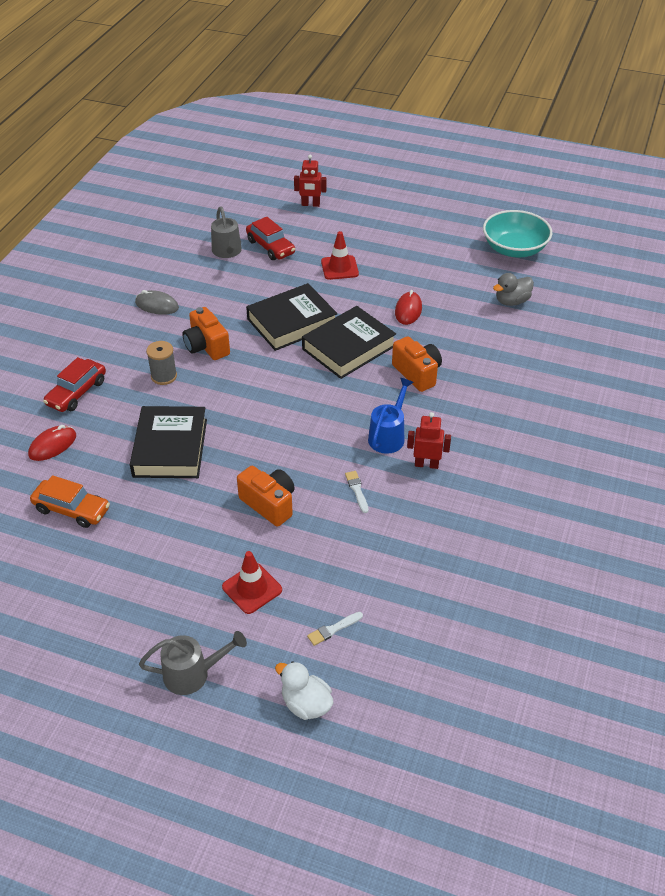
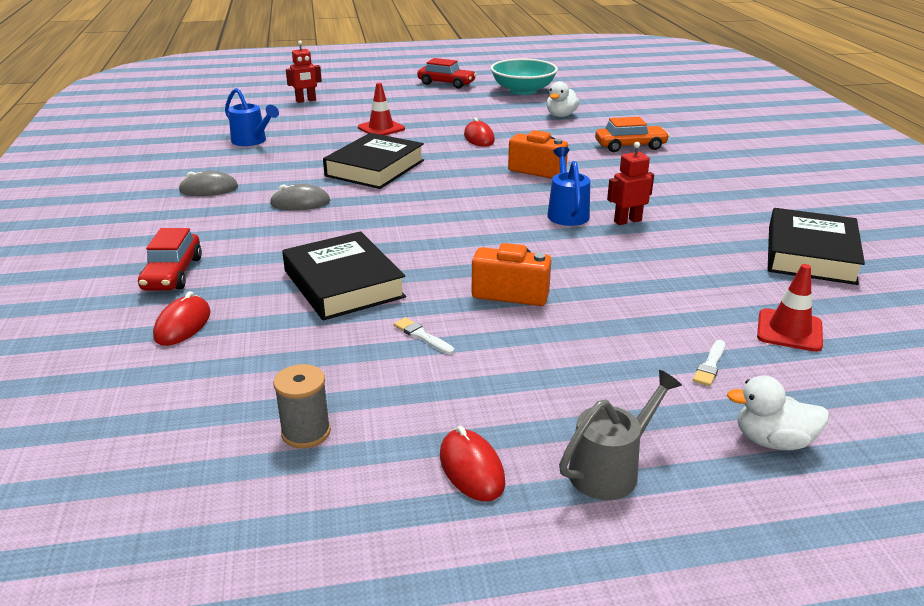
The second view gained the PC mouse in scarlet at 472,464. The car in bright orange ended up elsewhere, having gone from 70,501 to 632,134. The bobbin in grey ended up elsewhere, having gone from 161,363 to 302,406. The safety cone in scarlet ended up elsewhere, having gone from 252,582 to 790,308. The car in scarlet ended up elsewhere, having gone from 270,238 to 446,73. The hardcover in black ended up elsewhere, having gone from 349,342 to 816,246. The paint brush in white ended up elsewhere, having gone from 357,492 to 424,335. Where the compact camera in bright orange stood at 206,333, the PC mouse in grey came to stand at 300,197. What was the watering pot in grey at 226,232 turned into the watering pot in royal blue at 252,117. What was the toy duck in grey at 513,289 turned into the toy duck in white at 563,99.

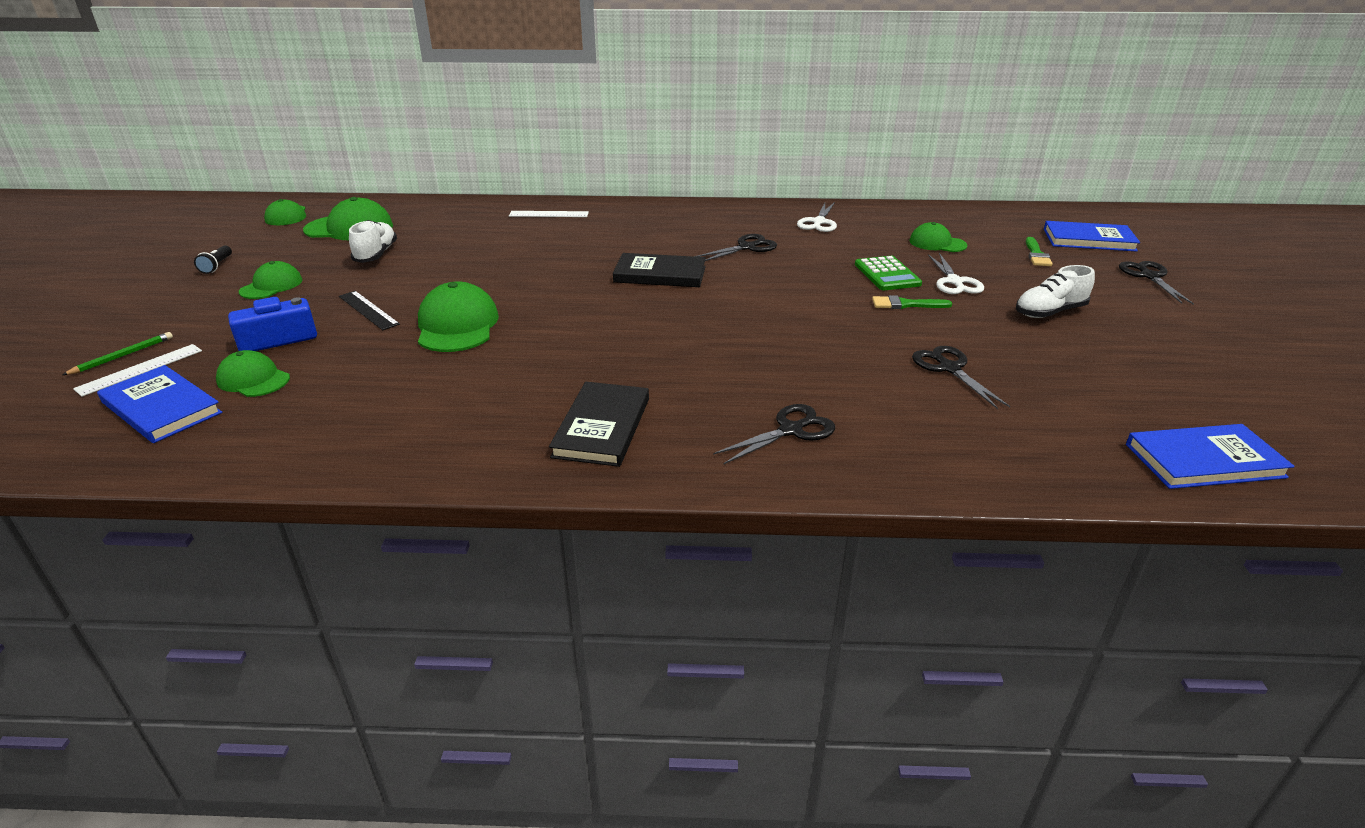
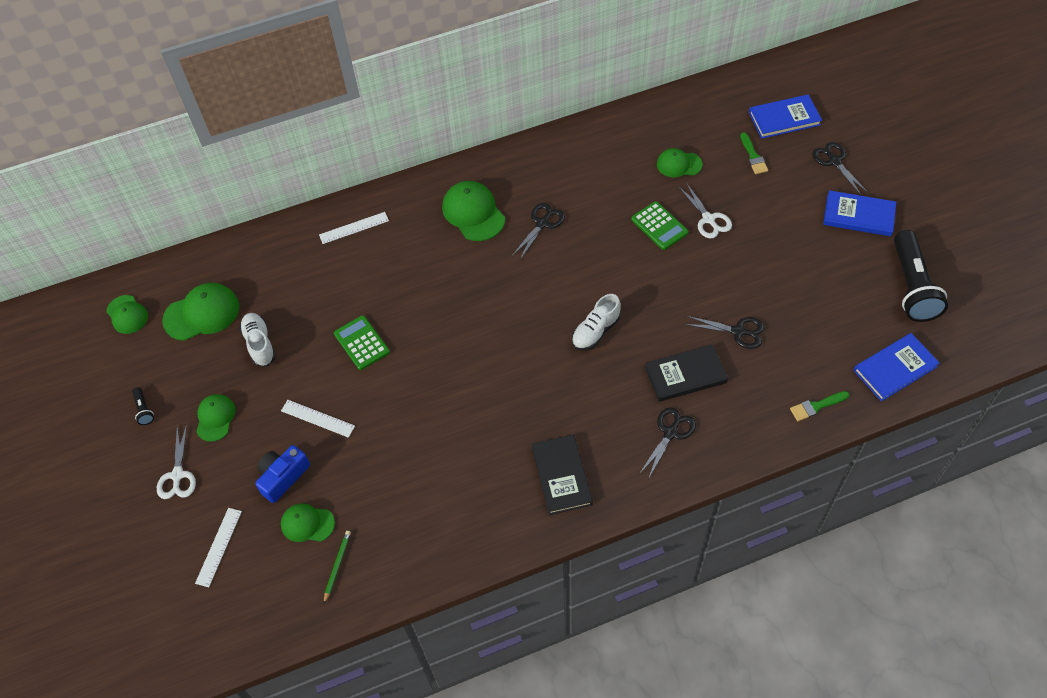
The second view gained the calculator in emerald at 362,342. The second view gained the torch in black at 921,276. The pencil in emerald ended up elsewhere, having gone from 117,353 to 337,567. The hardcover in royal blue ended up elsewhere, having gone from 159,404 to 859,213. The baseball cap in emerald ended up elsewhere, having gone from 458,317 to 473,211. The hardcover in black ended up elsewhere, having gone from 659,270 to 686,373. The scissors in white ended up elsewhere, having gone from 817,217 to 176,461. The paint brush in emerald ended up elsewhere, having gone from 912,302 to 819,406. The sneaker in white ended up elsewhere, having gone from 1055,291 to 596,322. What was the ruler in black at 369,310 turned into the ruler in white at 318,419. The scissors in black at 961,377 ended up facing another way, 150 degrees clockwise from before.

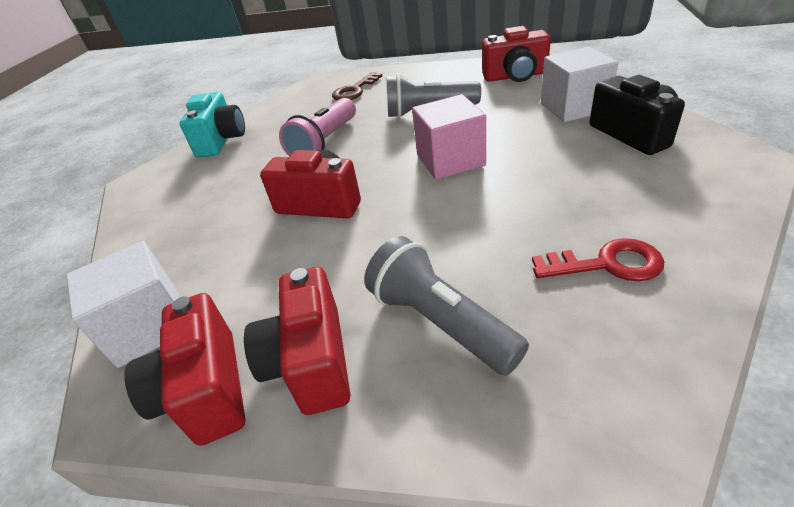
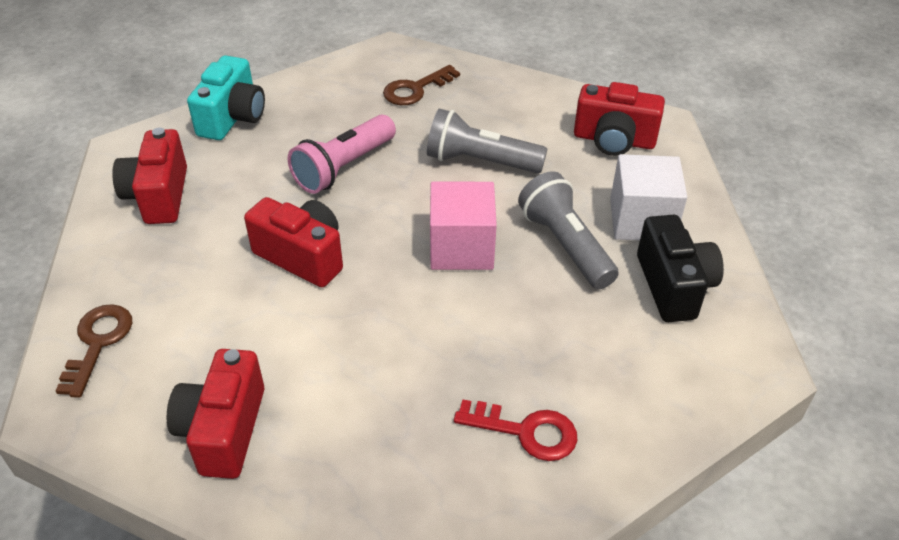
The compact camera in scarlet ended up elsewhere, having gone from 185,369 to 149,176. The torch in grey ended up elsewhere, having gone from 446,306 to 568,230. Where the cube in white stood at 123,304, the door key in brown came to stand at 94,351.

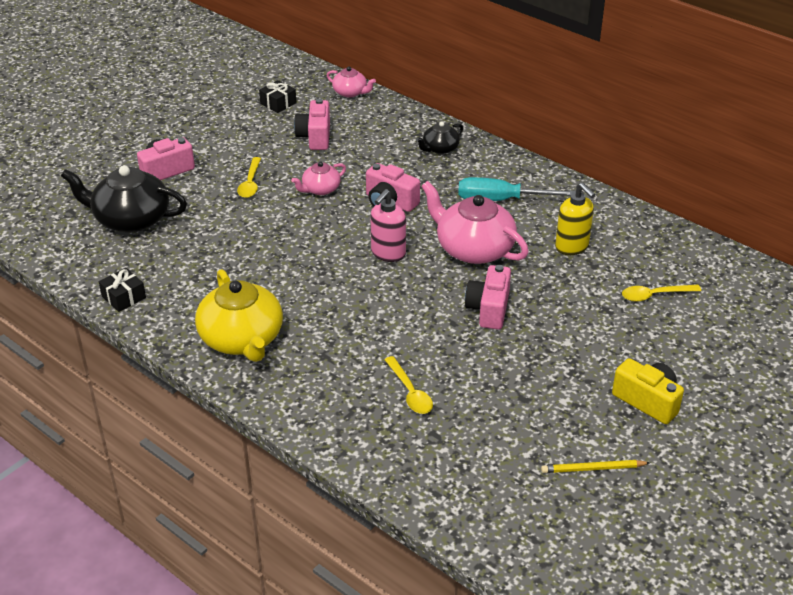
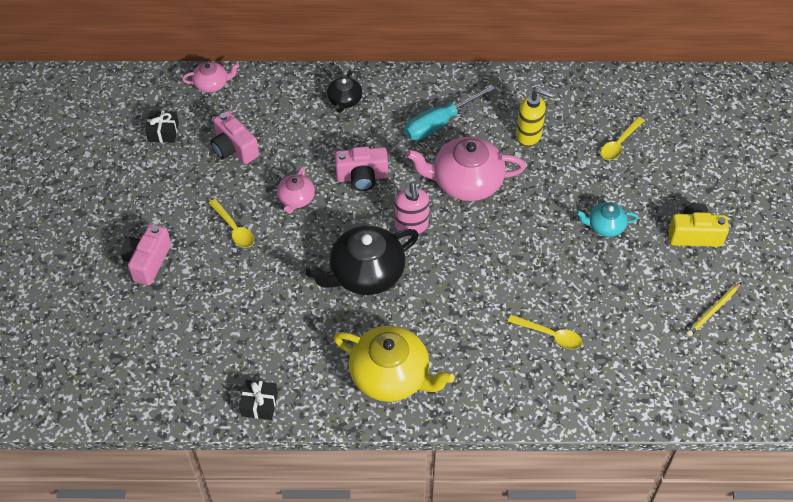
The second view lost the compact camera in rosy at 488,297. The second view gained the teapot in aqua at 607,219. The teapot in black ended up elsewhere, having gone from 124,199 to 362,260.

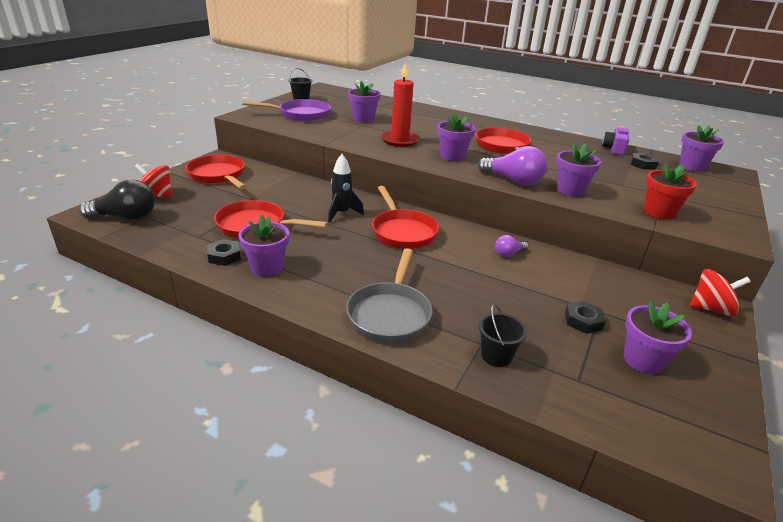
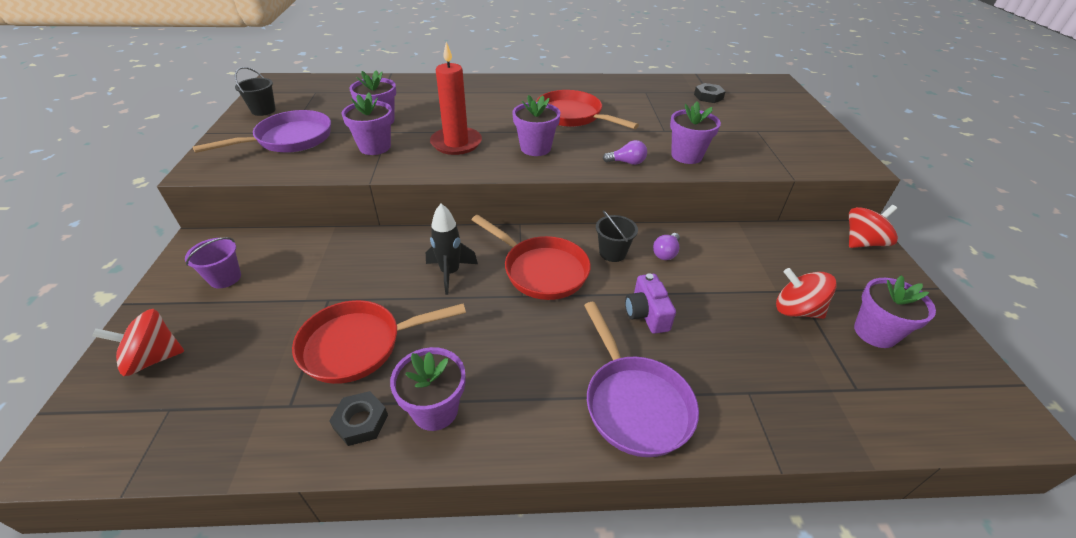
The second view lost the light bulb in black at 117,199. The second view lost the plant pot in scarlet at 670,191. The pail in black ended up elsewhere, having gone from 502,335 to 617,236. The compact camera in violet ended up elsewhere, having gone from 615,140 to 650,304. The plant pot in violet ended up elsewhere, having gone from 701,149 to 367,123. Where the pan in scarlet stood at 216,172, the pail in violet came to stand at 213,262. Where the hex nut in black stood at 585,317, the toy top in scarlet came to stand at 806,293. What was the pan in grey at 389,295 turned into the pan in violet at 641,379. The size of the light bulb in violet at 512,165 changed by a factor of 0.53.

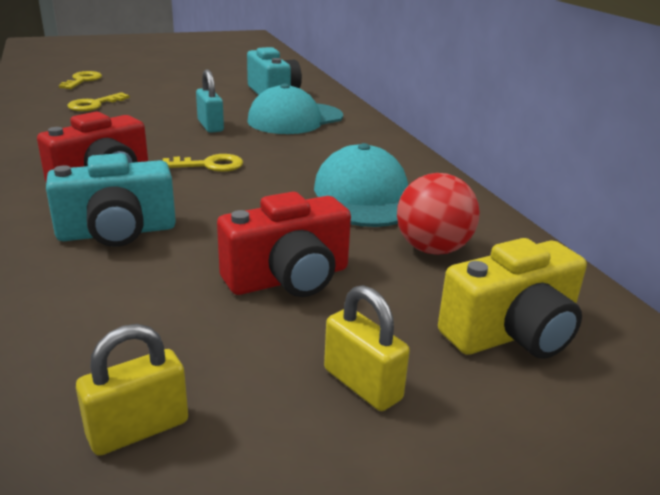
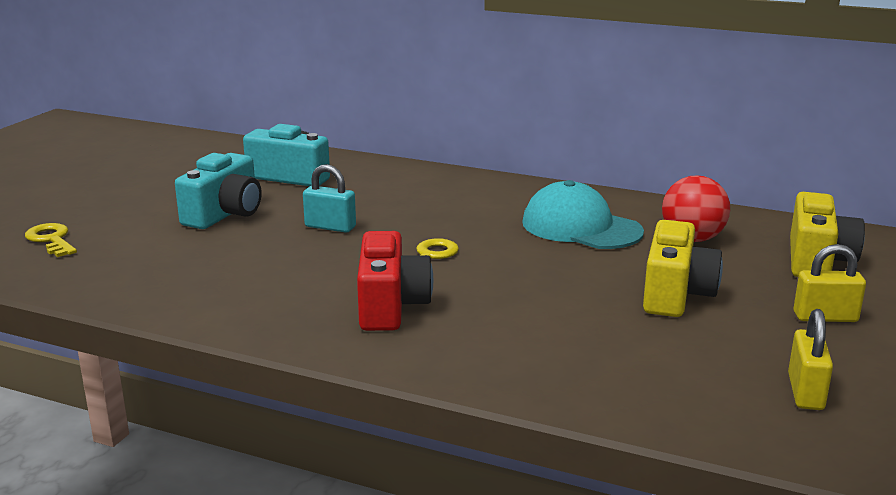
The second view lost the door key in yellow at 98,101. The second view lost the baseball cap in aqua at 295,109. The compact camera in aqua ended up elsewhere, having gone from 111,200 to 218,191. What was the compact camera in scarlet at 284,244 turned into the compact camera in yellow at 683,268.

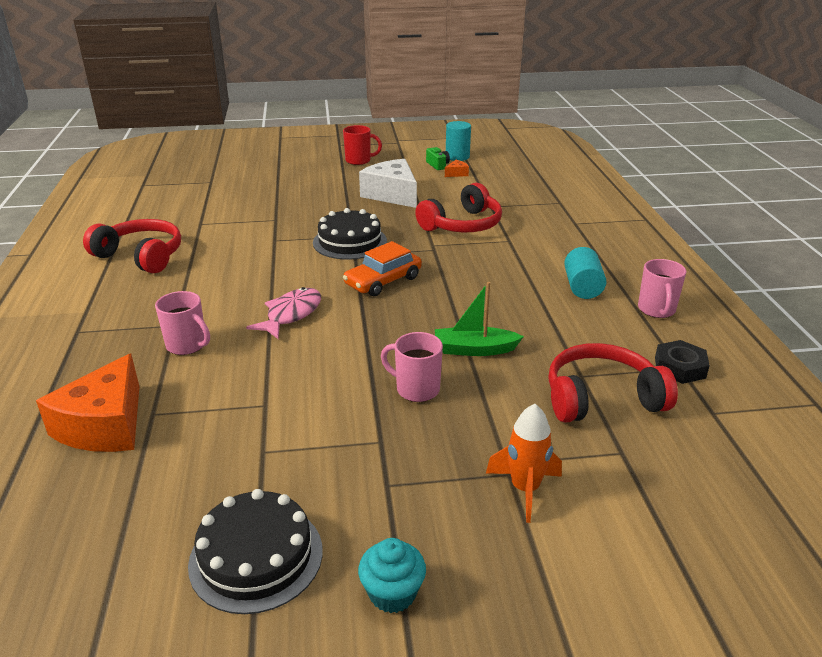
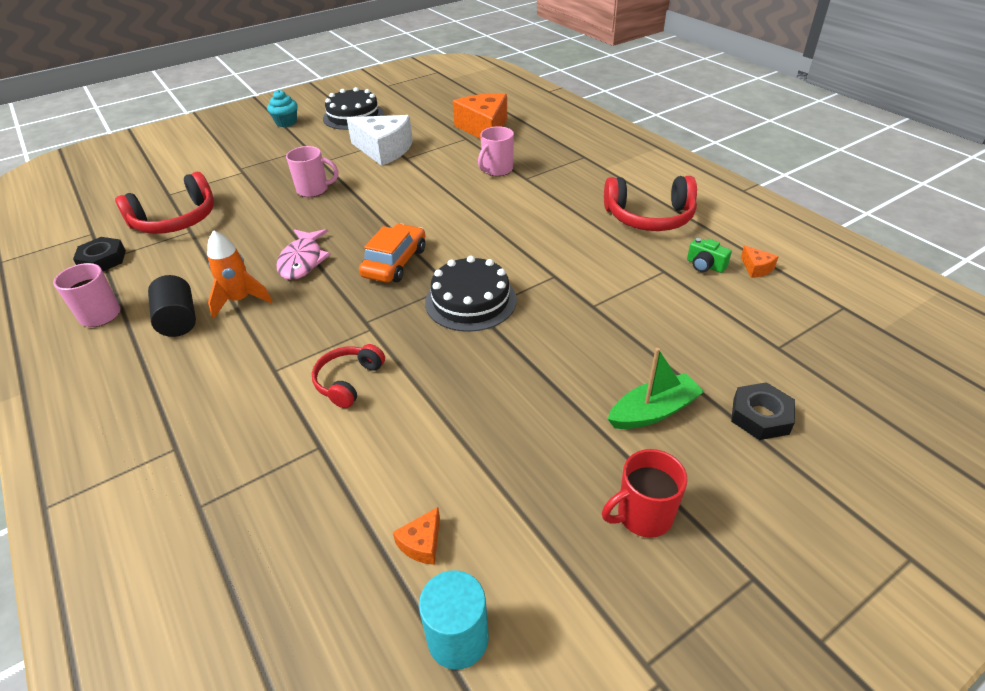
The second view gained the hex nut in black at 763,411. The second view gained the cheese wedge in bright orange at 760,262. The fish in rosy ended up elsewhere, having gone from 283,313 to 304,254. The cheese wedge in white ended up elsewhere, having gone from 388,183 to 380,140. The compact camera in emerald ended up elsewhere, having gone from 438,158 to 709,255. The toy boat in emerald ended up elsewhere, having gone from 479,319 to 656,388. The toy rocket in bright orange ended up elsewhere, having gone from 524,463 to 239,274. What was the cylinder in aqua at 585,273 turned into the cylinder in black at 172,306. The tea mug in rosy at 182,323 ended up facing another way, 60 degrees counterclockwise from before. The size of the headset in scarlet at 458,207 changed by a factor of 0.60.

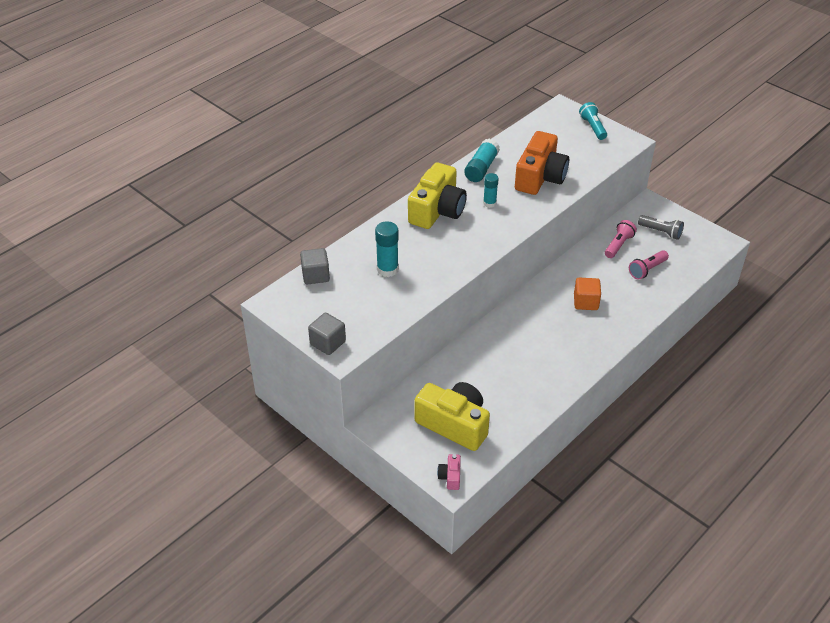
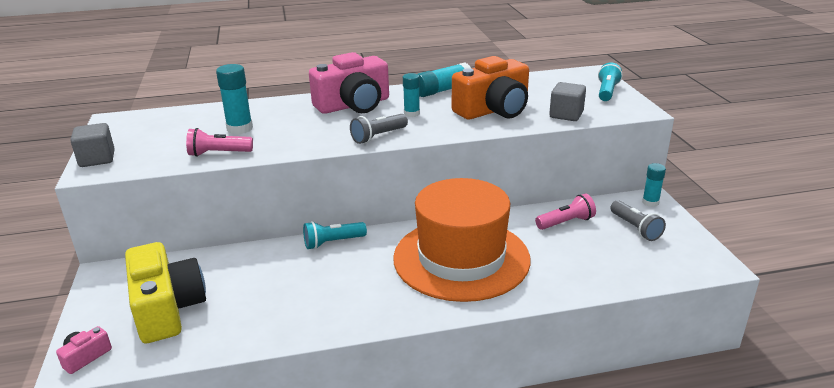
The second view gained the torch in aqua at 335,235. The second view gained the torch in grey at 379,129. The second view gained the glue in aqua at 654,185. The cube in grey ended up elsewhere, having gone from 315,266 to 567,101. The torch in rosy ended up elsewhere, having gone from 649,265 to 219,142. Where the cube in bright orange stood at 587,294, the tall hat in bright orange came to stand at 462,240. What was the compact camera in yellow at 437,195 turned into the compact camera in rosy at 349,83.

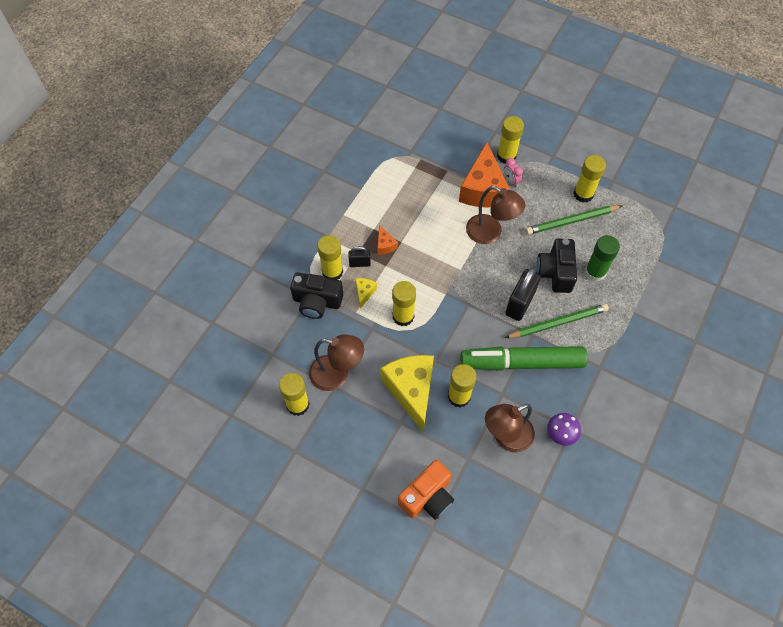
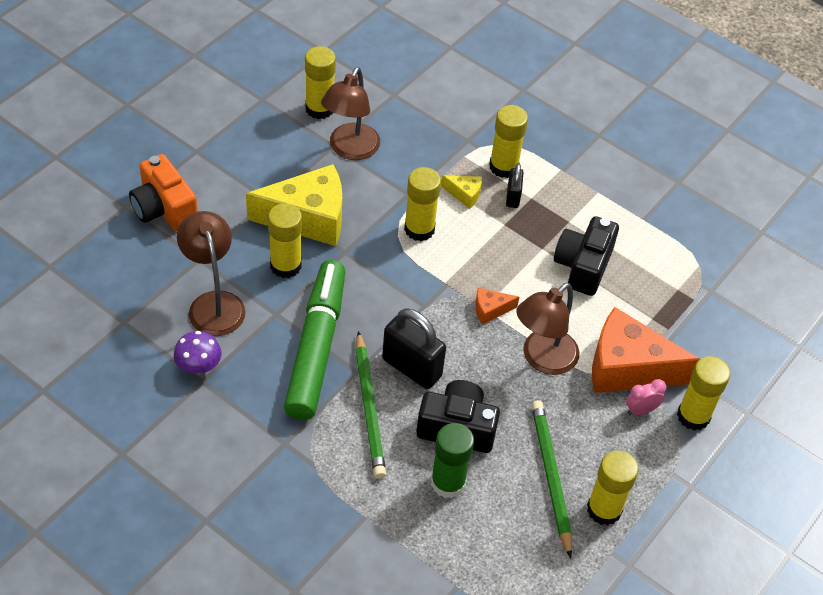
The compact camera in black ended up elsewhere, having gone from 316,295 to 586,256. The cheese wedge in bright orange ended up elsewhere, having gone from 387,239 to 497,306.

